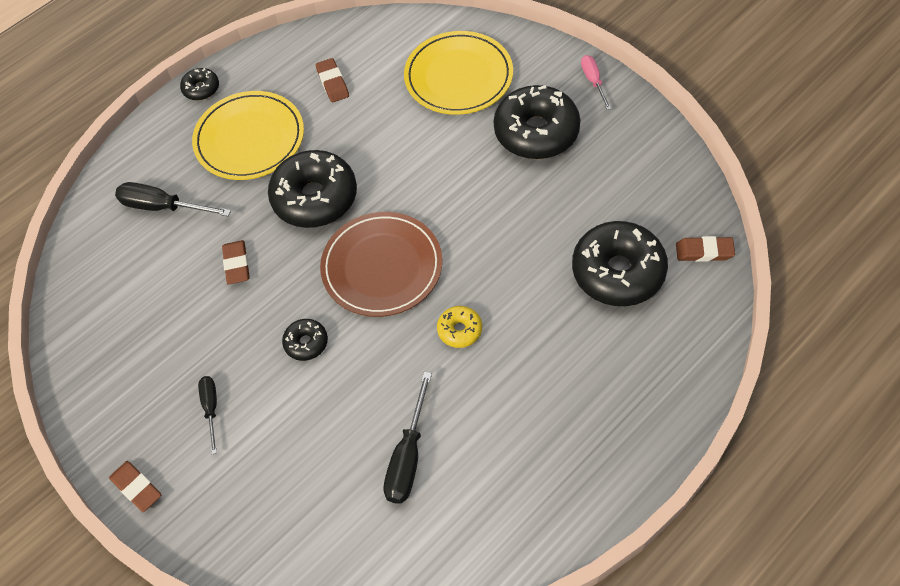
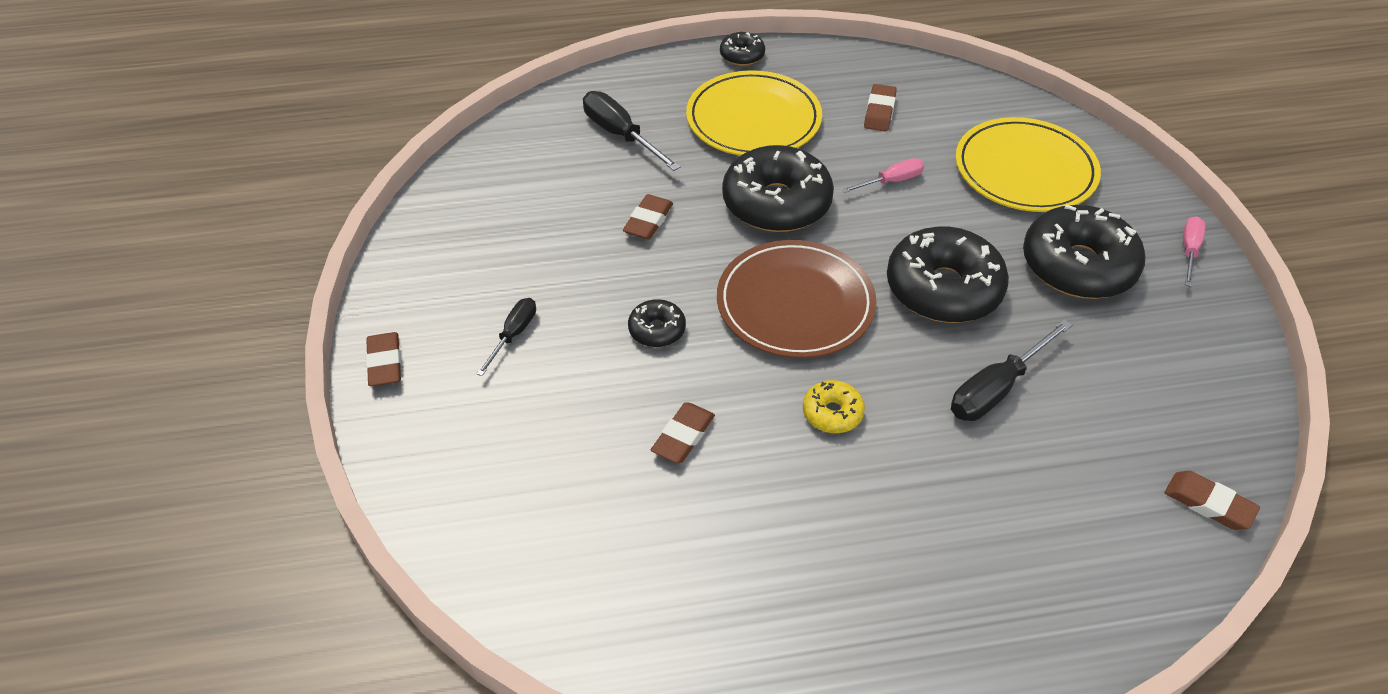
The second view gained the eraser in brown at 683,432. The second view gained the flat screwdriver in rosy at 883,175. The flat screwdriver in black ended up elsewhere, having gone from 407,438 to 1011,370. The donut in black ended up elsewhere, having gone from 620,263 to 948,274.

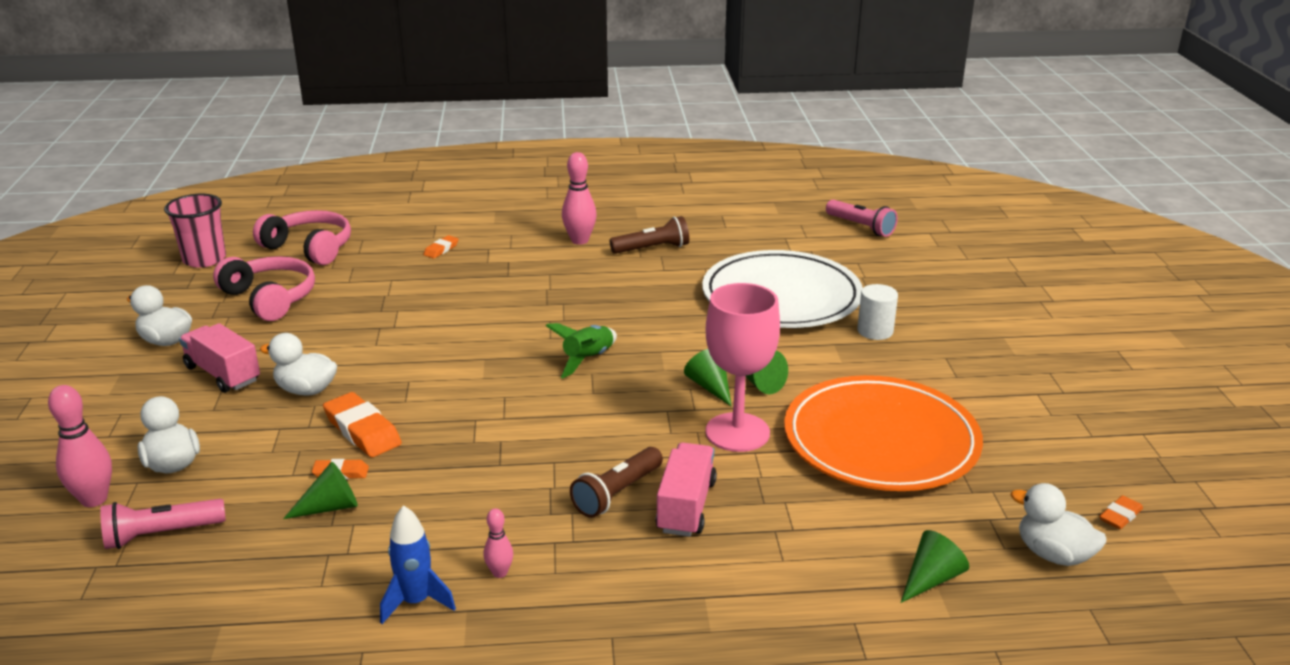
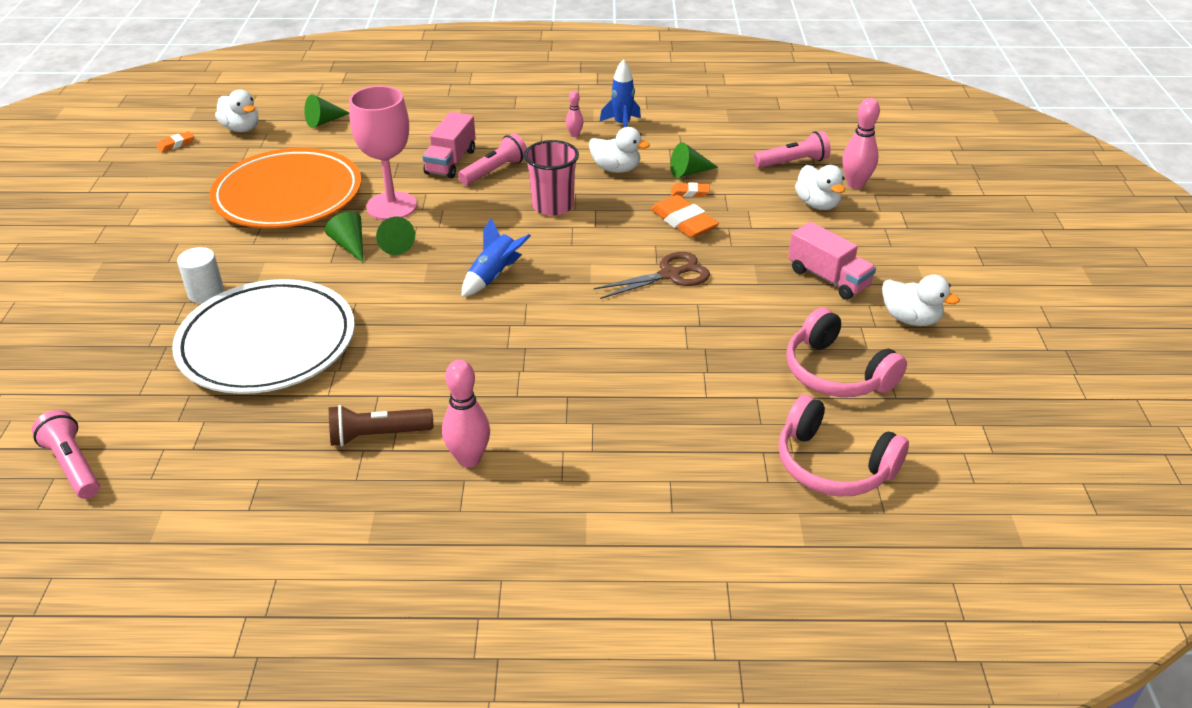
The second view lost the eraser in bright orange at 440,247. The second view gained the scissors in brown at 652,275. The tumbler in rosy ended up elsewhere, having gone from 195,231 to 551,178. The toy duck in white ended up elsewhere, having gone from 298,364 to 619,150. What was the toy rocket in emerald at 581,350 turned into the toy rocket in royal blue at 496,257. What was the torch in brown at 616,482 turned into the torch in rosy at 492,159.

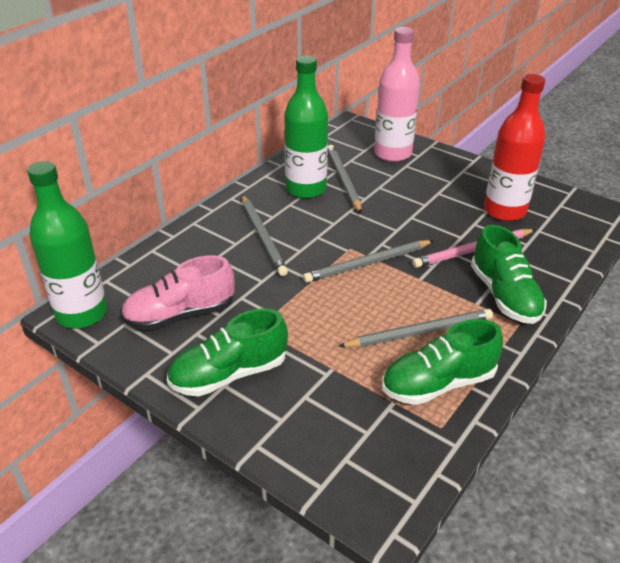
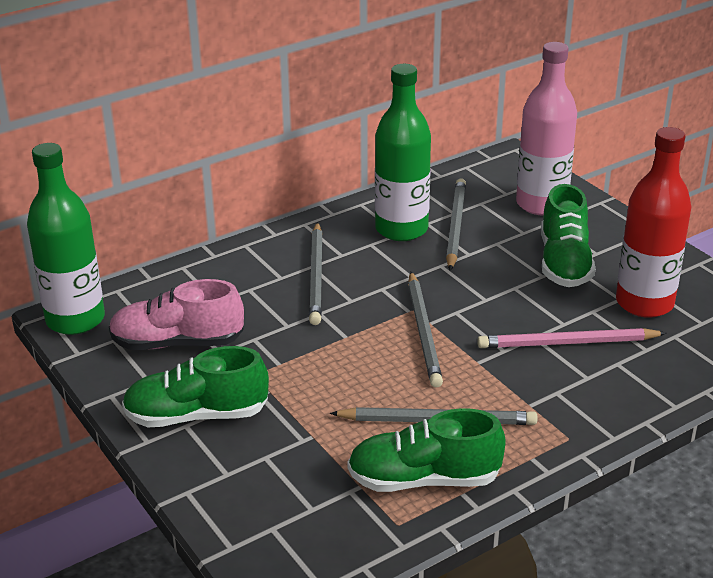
The sneaker in emerald ended up elsewhere, having gone from 509,274 to 568,235. The pencil in grey at 368,261 ended up facing another way, 90 degrees counterclockwise from before.

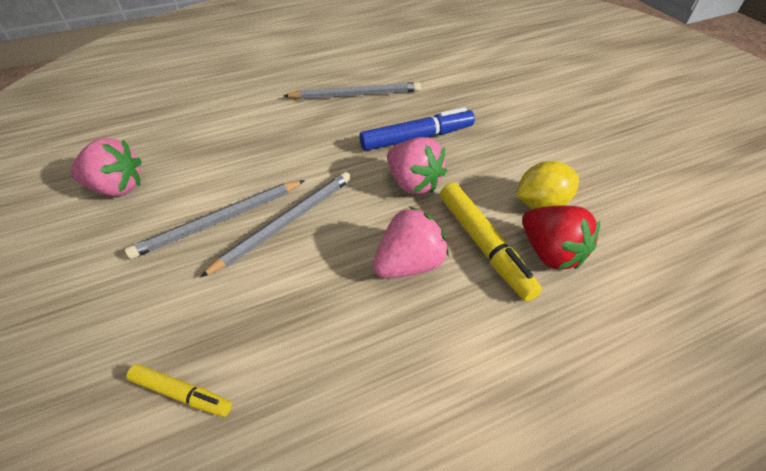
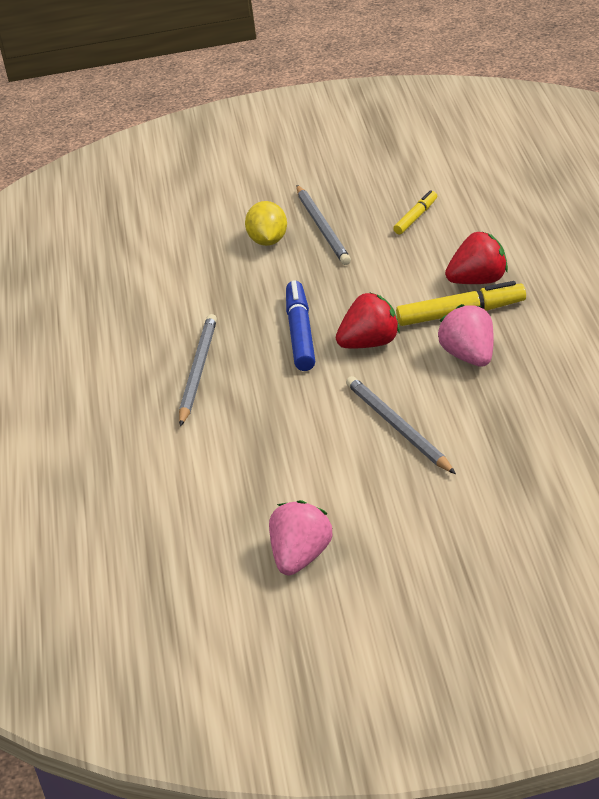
The pencil in grey ended up elsewhere, having gone from 215,219 to 323,225. The marker pen in yellow ended up elsewhere, having gone from 179,390 to 415,212. The toy lemon in yellow ended up elsewhere, having gone from 547,185 to 266,223. What was the toy strawberry in rosy at 417,165 turned into the toy strawberry in scarlet at 368,320.

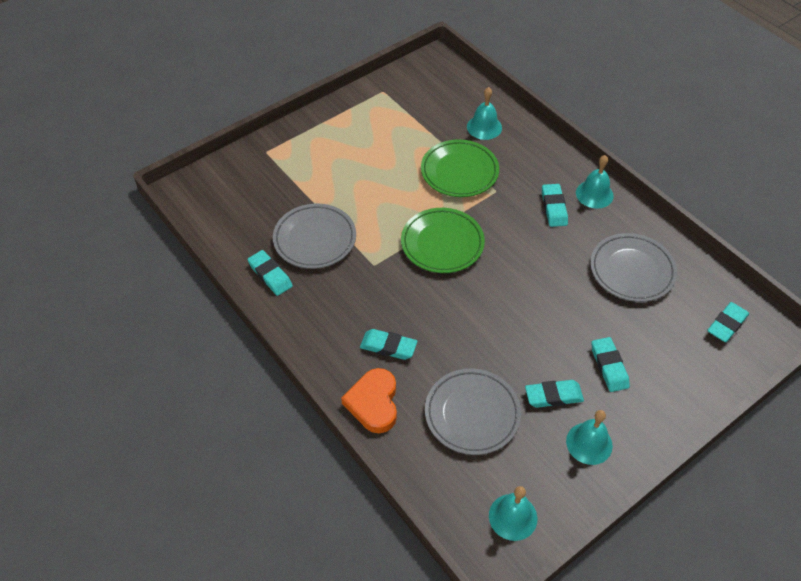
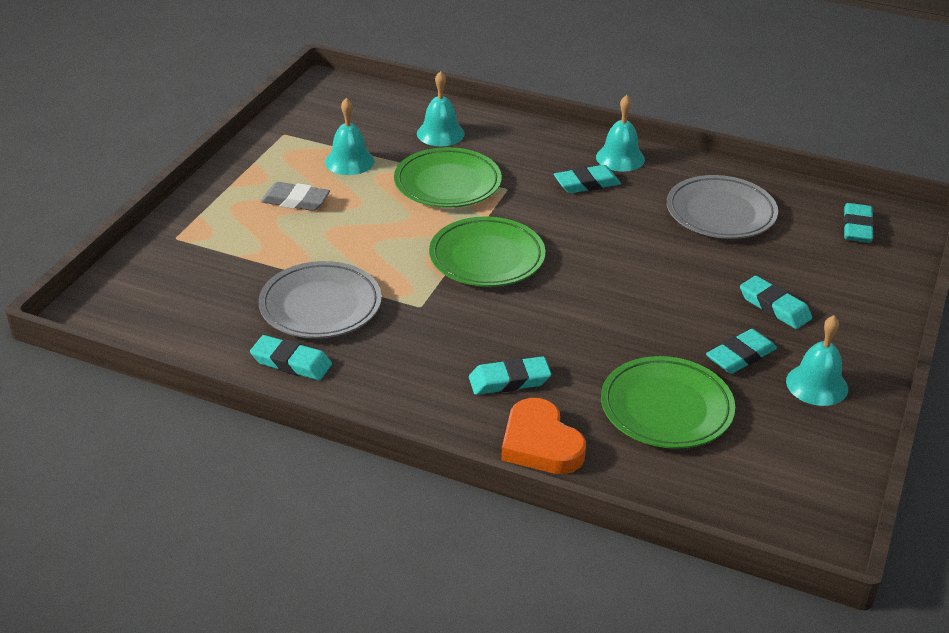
The second view gained the eraser in grey at 295,196. The school bell in aqua ended up elsewhere, having gone from 513,513 to 350,136. What was the flat dish in grey at 473,412 turned into the flat dish in emerald at 668,402. The eraser in aqua at 555,205 ended up facing another way, 75 degrees counterclockwise from before.

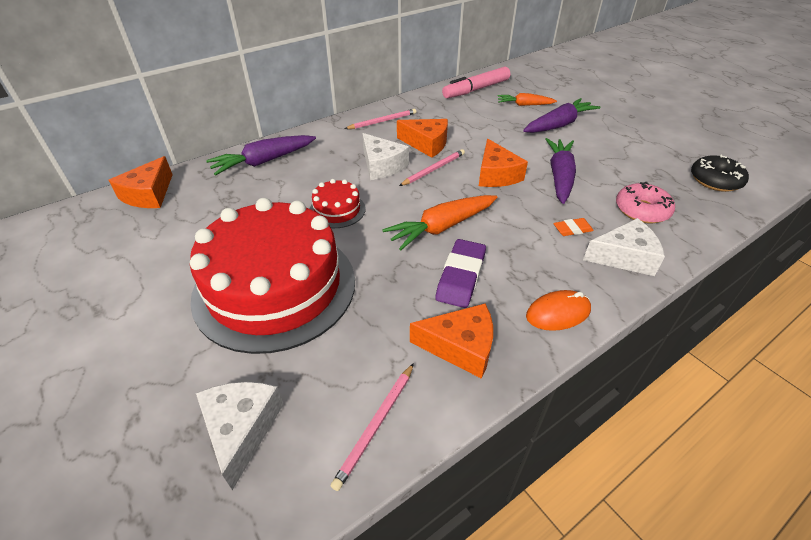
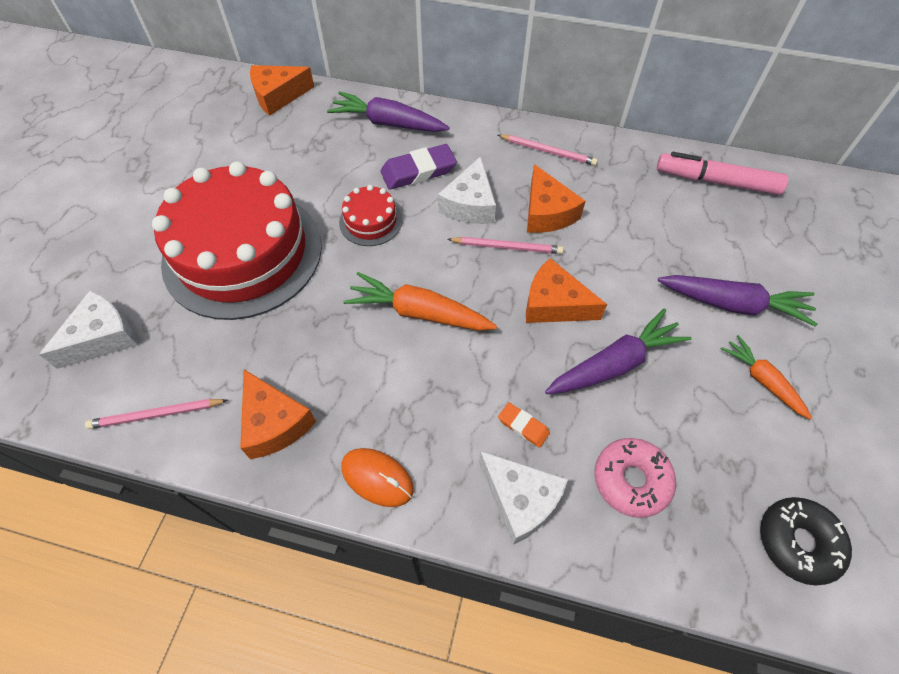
The eraser in violet ended up elsewhere, having gone from 461,273 to 418,167. The root vegetable in bright orange ended up elsewhere, having gone from 527,99 to 766,377. The cheese wedge in bright orange at 503,163 ended up facing another way, 75 degrees clockwise from before.

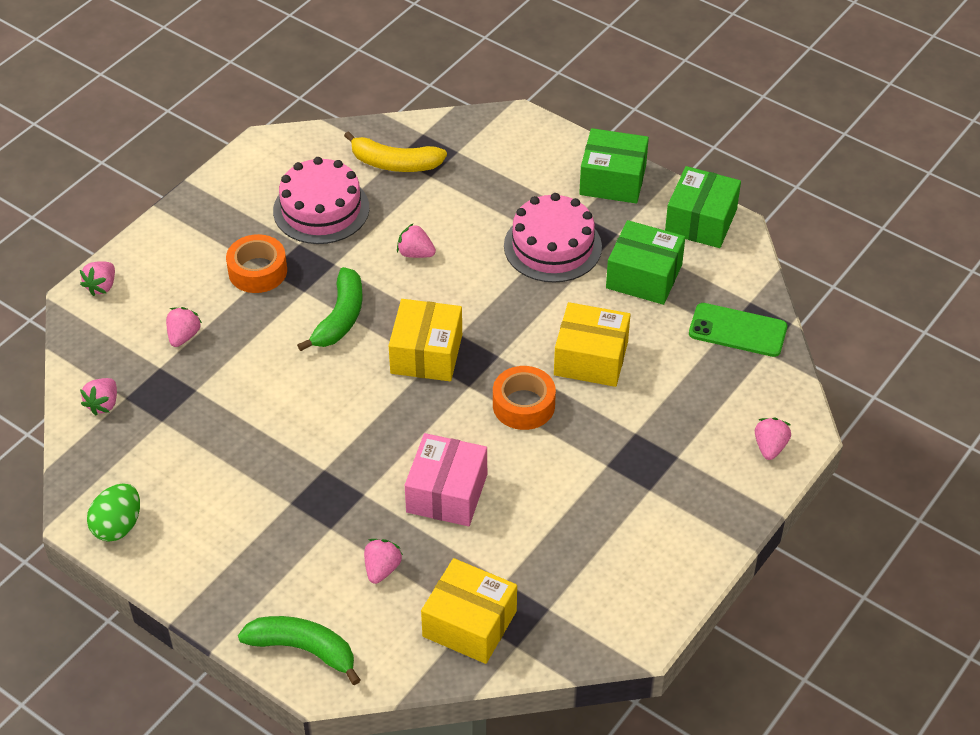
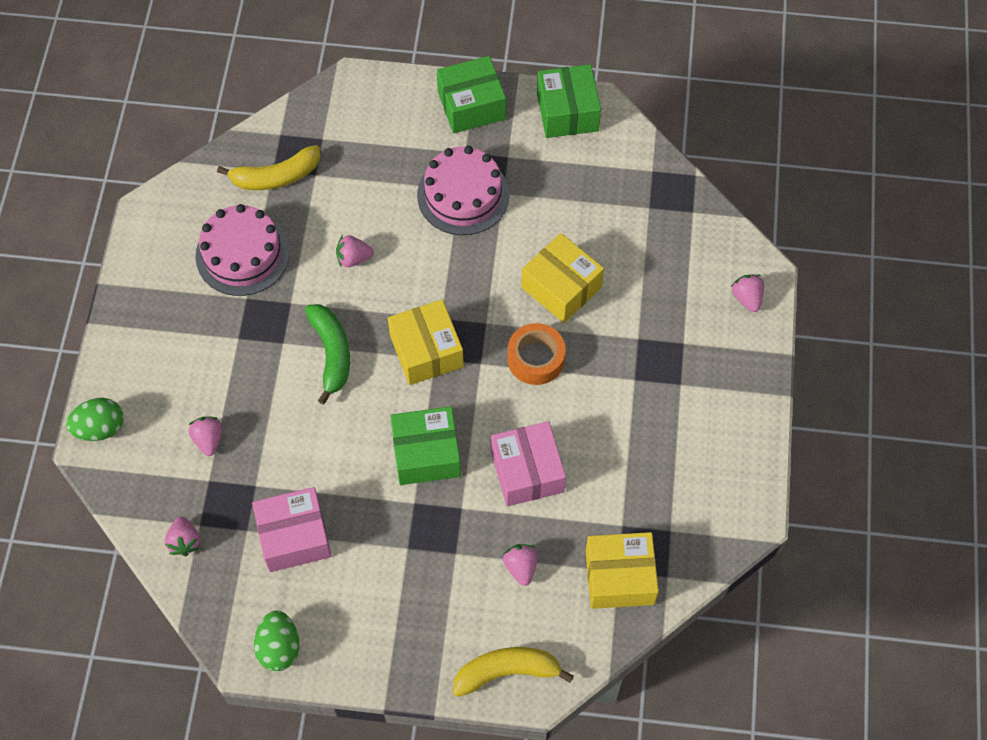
The second view lost the roll of tape in bright orange at 256,263. The second view lost the mobile phone in emerald at 738,330. The second view gained the package in rosy at 291,529. The package in emerald ended up elsewhere, having gone from 645,262 to 425,446. Where the toy strawberry in rosy stood at 97,278, the egg shape in emerald came to stand at 95,419. What was the banana in emerald at 299,650 turned into the banana in yellow at 513,672. The package in yellow at 592,344 ended up facing another way, 60 degrees clockwise from before.

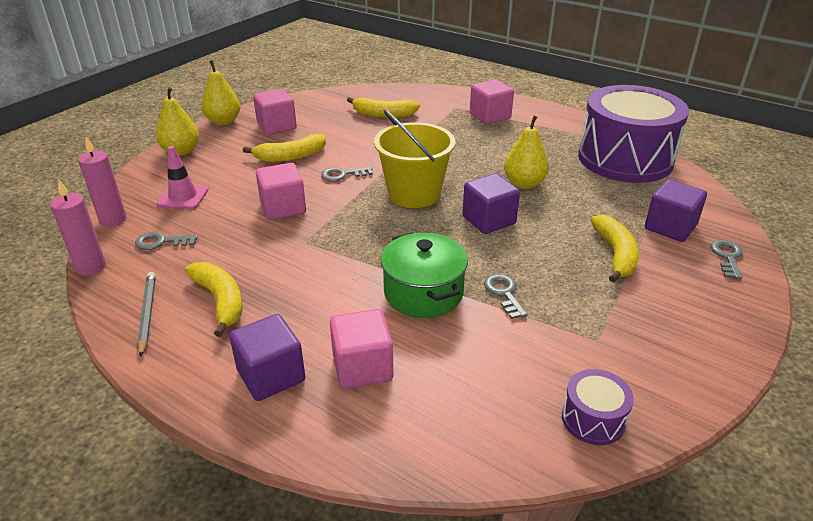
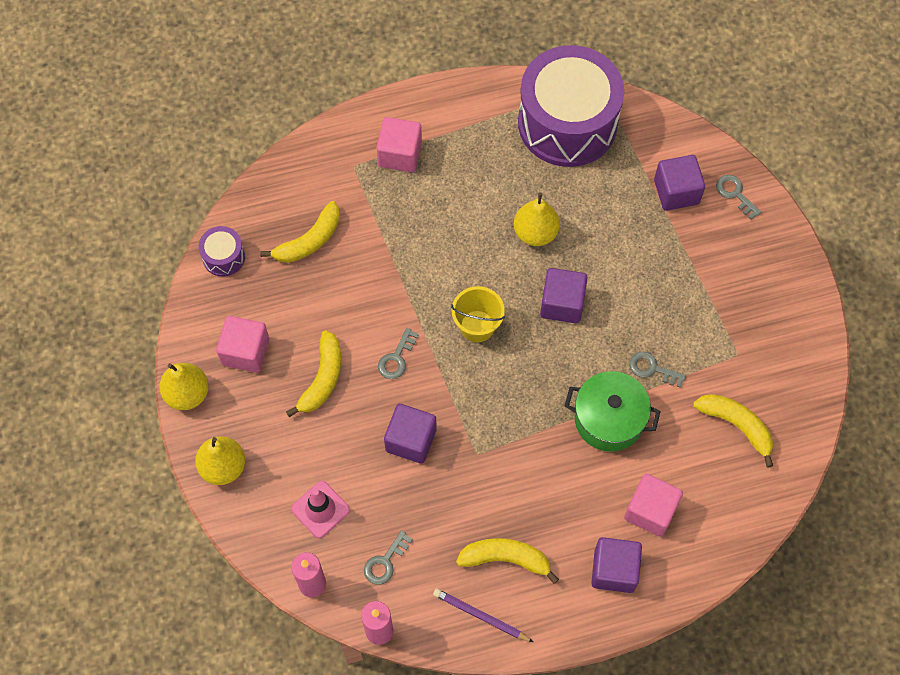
The drum in violet ended up elsewhere, having gone from 598,407 to 221,251. The banana in yellow ended up elsewhere, having gone from 615,248 to 733,431. What was the pencil in grey at 146,314 turned into the pencil in violet at 483,615. What was the cube in rosy at 281,191 turned into the cube in violet at 410,434. The size of the pail in yellow at 414,158 changed by a factor of 0.64.

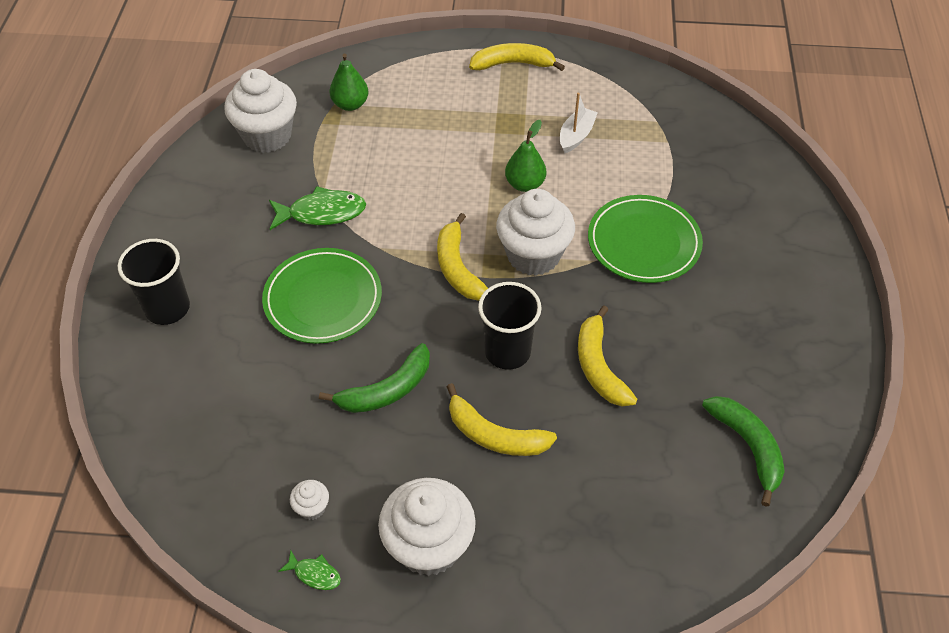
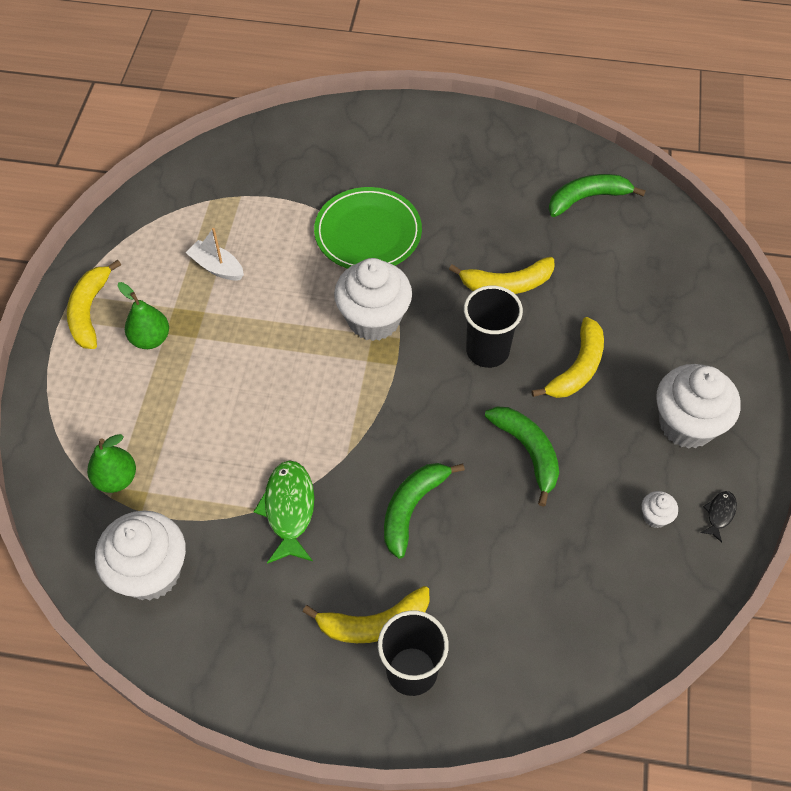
The banana in yellow ended up elsewhere, having gone from 462,256 to 366,614. The toy pear in emerald ended up elsewhere, having gone from 525,156 to 143,315. Where the flat dish in emerald stood at 322,296, the banana in emerald came to stand at 424,511. What was the fish in emerald at 309,570 turned into the fish in black at 718,516.

